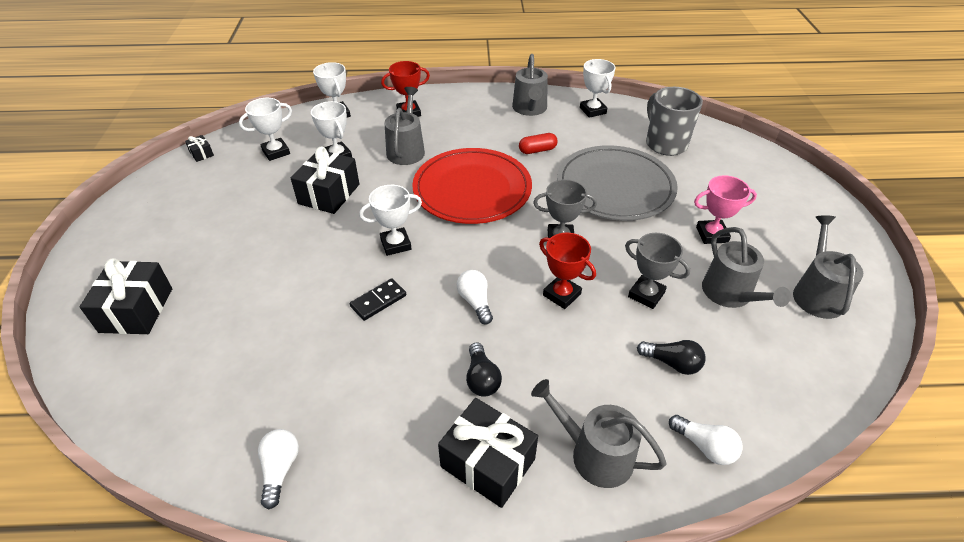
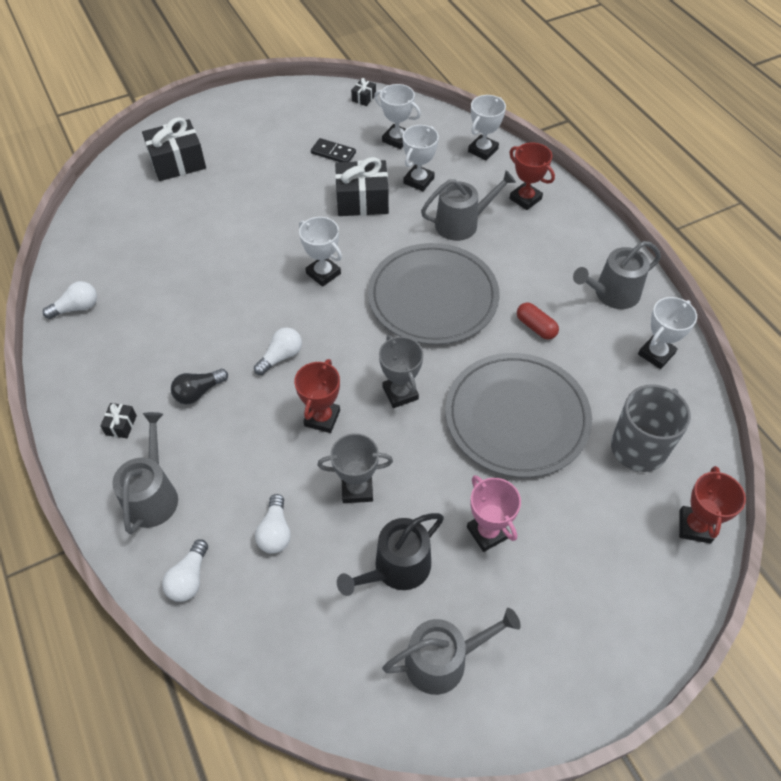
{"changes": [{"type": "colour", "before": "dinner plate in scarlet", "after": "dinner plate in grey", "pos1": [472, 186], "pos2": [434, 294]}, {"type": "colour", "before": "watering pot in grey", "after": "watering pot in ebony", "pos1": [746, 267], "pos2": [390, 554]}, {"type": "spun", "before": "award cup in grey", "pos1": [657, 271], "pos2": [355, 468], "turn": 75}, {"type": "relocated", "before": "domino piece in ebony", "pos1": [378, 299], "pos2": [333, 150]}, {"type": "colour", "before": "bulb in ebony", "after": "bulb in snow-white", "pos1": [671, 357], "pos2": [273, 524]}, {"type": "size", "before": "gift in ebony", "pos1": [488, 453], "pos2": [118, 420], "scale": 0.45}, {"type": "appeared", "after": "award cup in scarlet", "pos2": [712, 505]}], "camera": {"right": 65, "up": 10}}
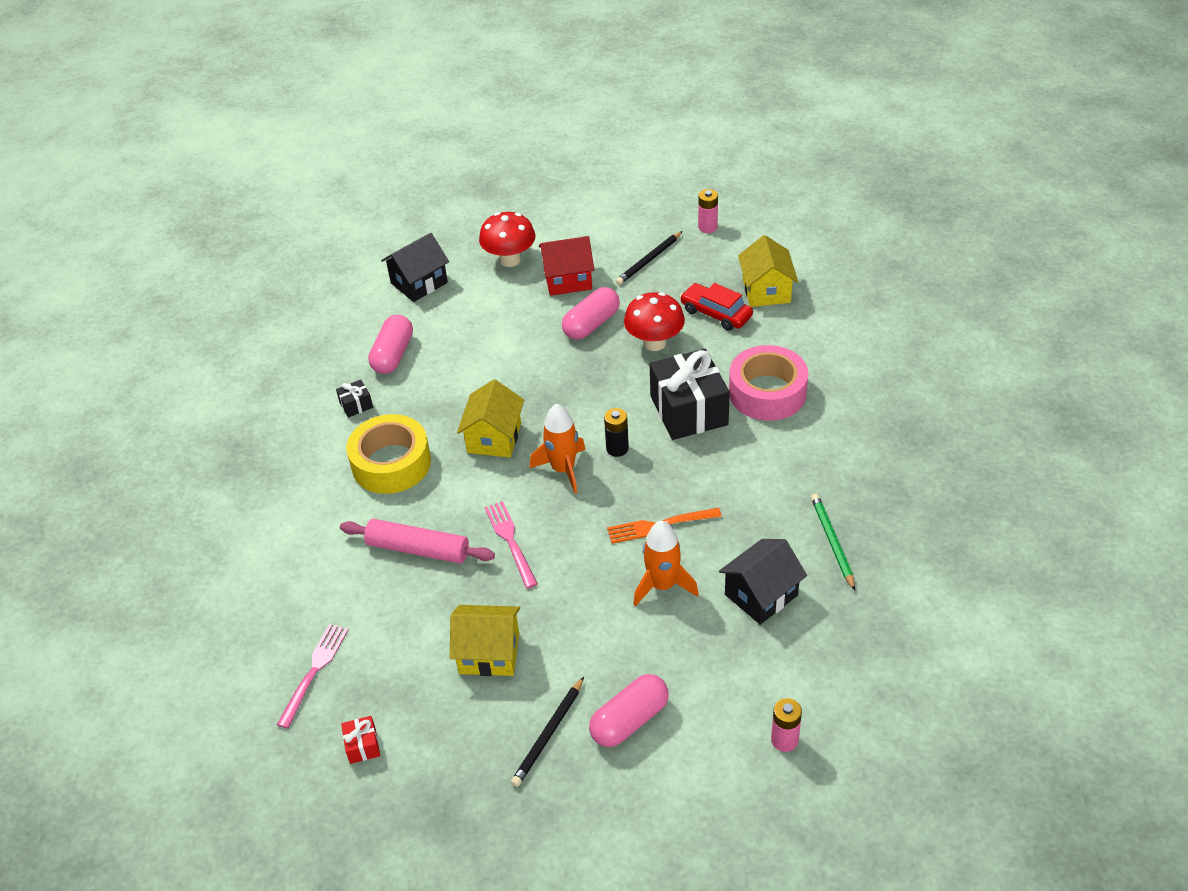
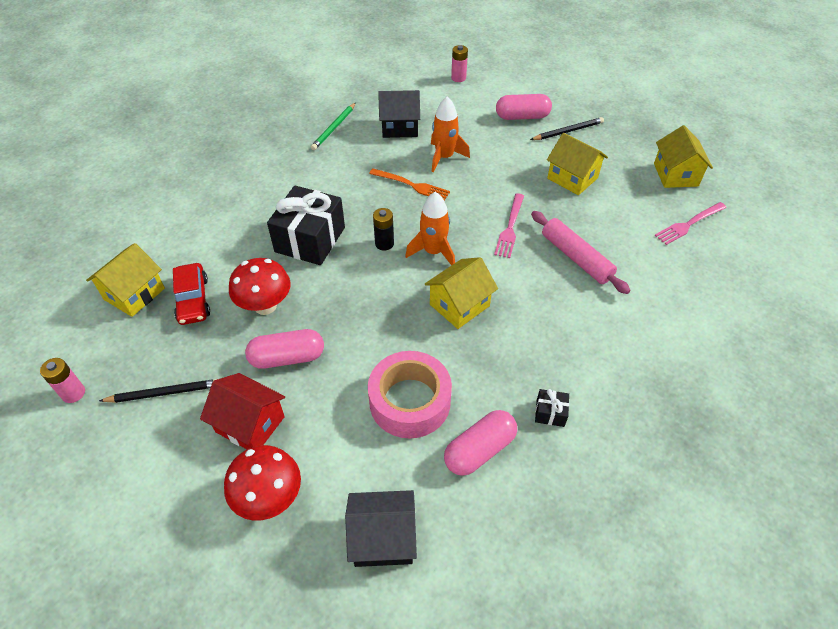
{"changes": [{"type": "relocated", "before": "sticky tape in rose-pink", "pos1": [768, 383], "pos2": [410, 394]}, {"type": "missing", "before": "sticky tape in bright yellow", "pos1": [388, 454]}, {"type": "exchanged", "before": "gift in scarlet", "after": "toy house in bright yellow", "pos1": [360, 740], "pos2": [683, 156]}], "camera": {"right": -145, "up": 5}}
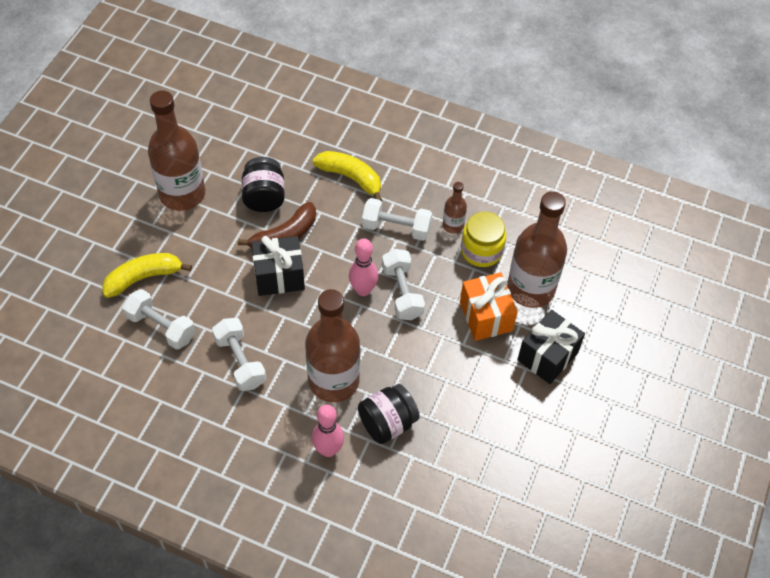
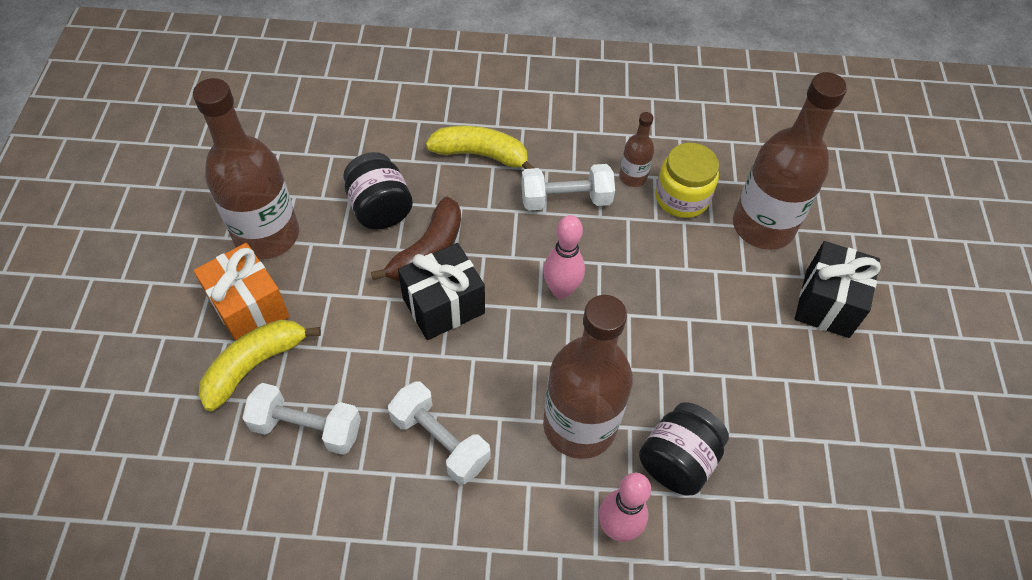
{"changes": [{"type": "missing", "before": "hand weight in snow-white", "pos1": [403, 284]}, {"type": "relocated", "before": "gift in bright orange", "pos1": [489, 306], "pos2": [241, 292]}], "camera": {"right": -20, "up": 0}}
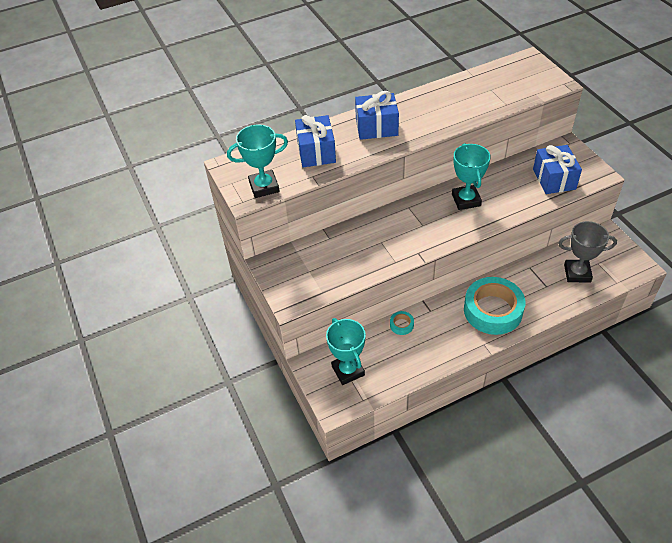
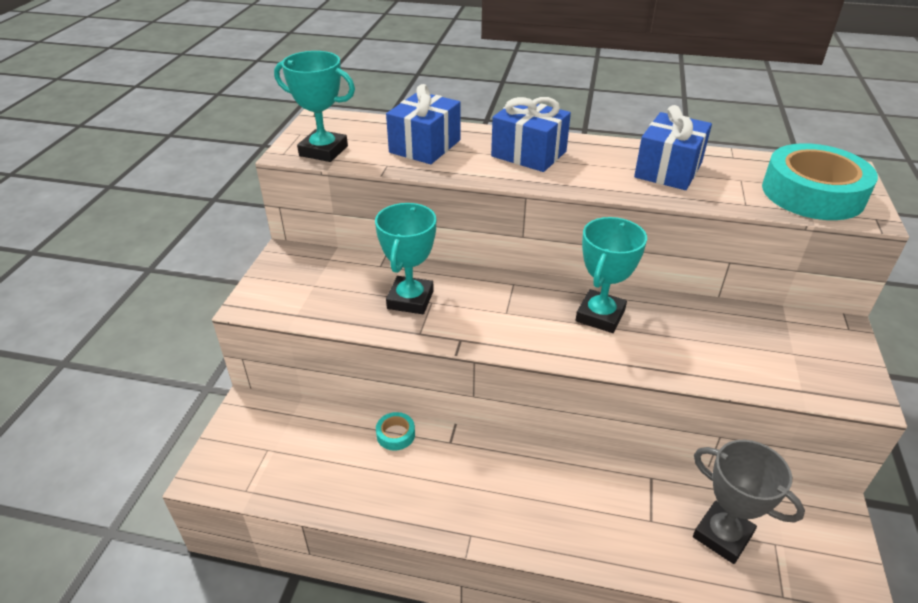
{"changes": [{"type": "relocated", "before": "gift in royal blue", "pos1": [557, 169], "pos2": [673, 147]}, {"type": "relocated", "before": "sticky tape in aqua", "pos1": [494, 306], "pos2": [820, 181]}, {"type": "relocated", "before": "award cup in aqua", "pos1": [346, 351], "pos2": [405, 258]}], "camera": {"right": 35, "up": -10}}
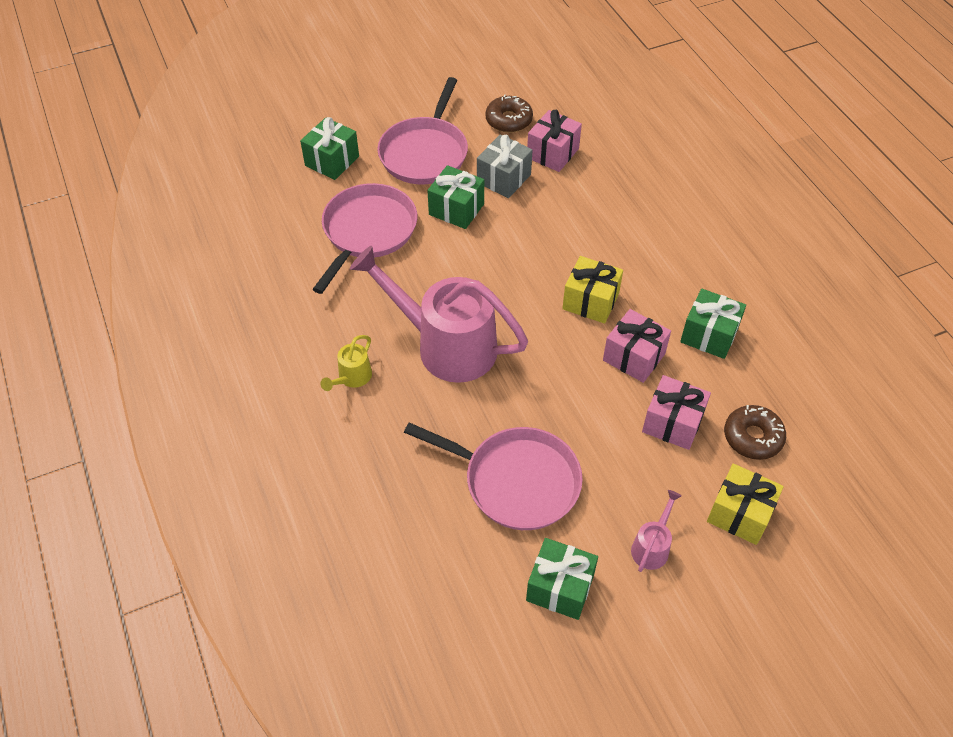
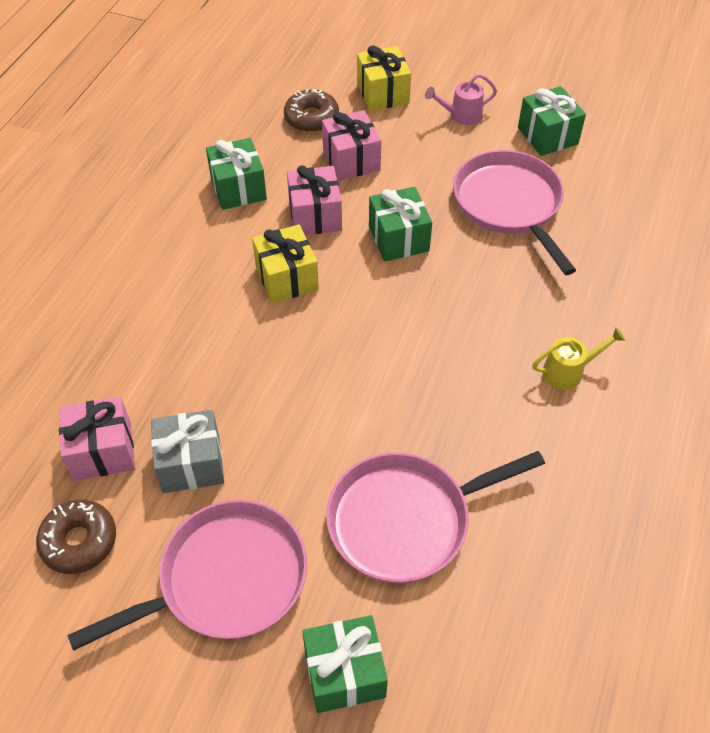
{"changes": [{"type": "relocated", "before": "gift in leaf-green", "pos1": [455, 197], "pos2": [400, 224]}, {"type": "missing", "before": "watering pot in rose-pink", "pos1": [439, 314]}], "camera": {"right": -135, "up": 0}}
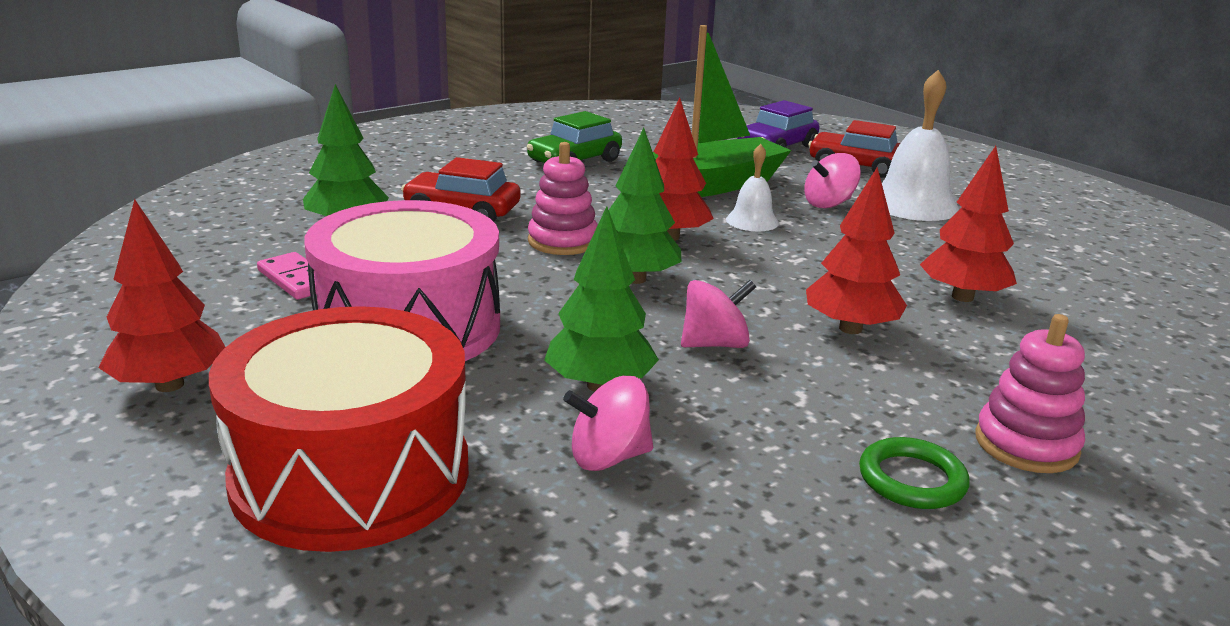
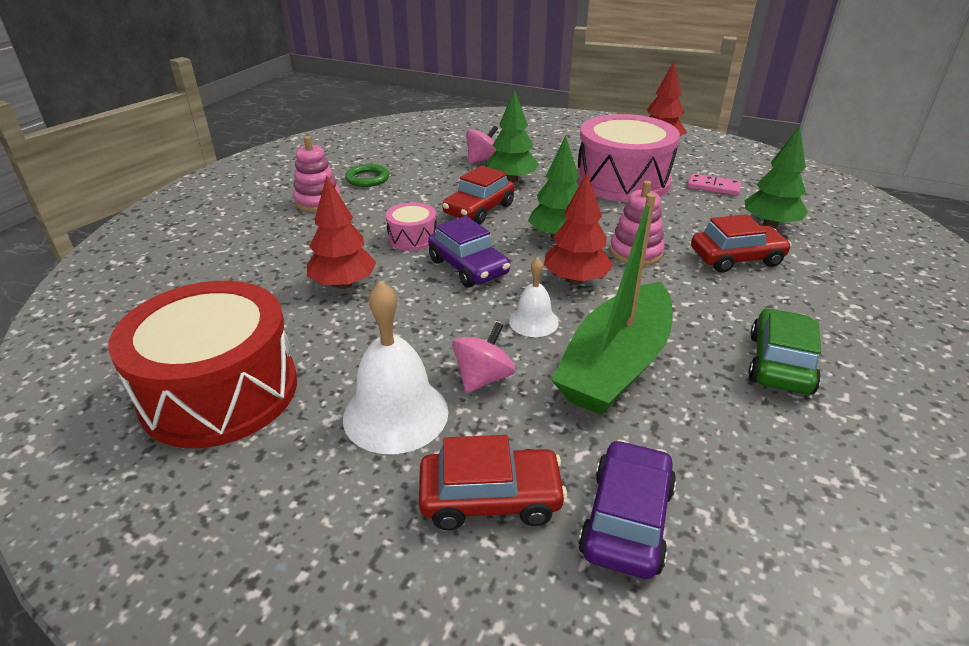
{"changes": [{"type": "exchanged", "before": "toy tree in scarlet", "after": "drum in rose-pink", "pos1": [856, 250], "pos2": [411, 226]}, {"type": "exchanged", "before": "toy top in rose-pink", "after": "automobile in scarlet", "pos1": [718, 314], "pos2": [478, 195]}, {"type": "relocated", "before": "drum in scarlet", "pos1": [339, 429], "pos2": [202, 364]}, {"type": "appeared", "after": "automobile in violet", "pos2": [469, 252]}], "camera": {"right": 155, "up": 10}}
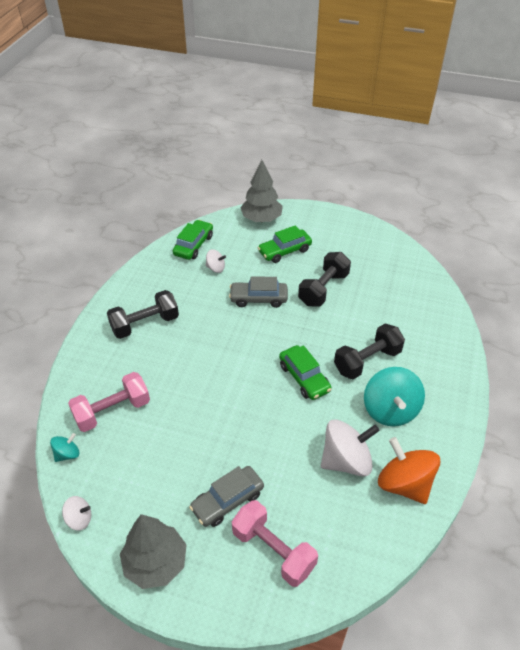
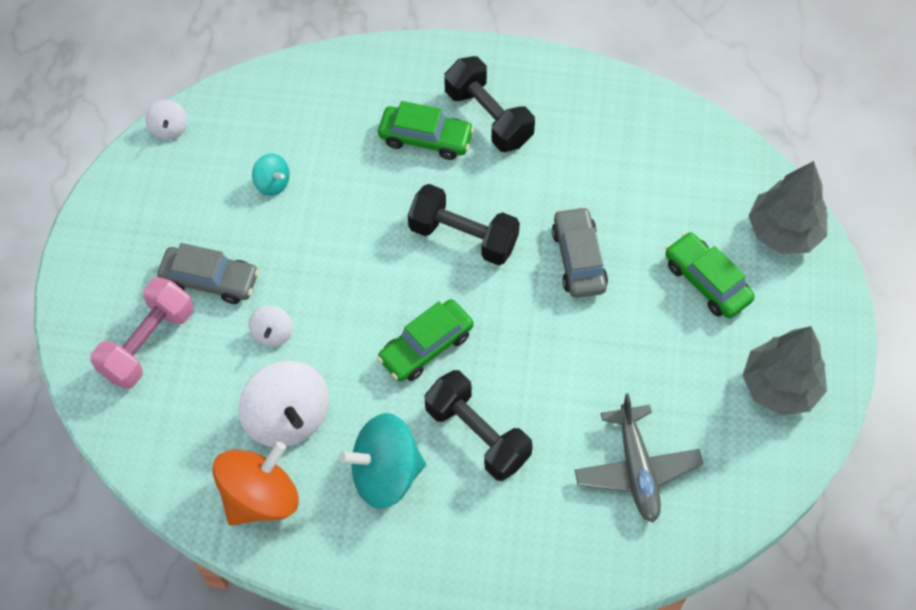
{"changes": [{"type": "relocated", "before": "automobile in leaf-green", "pos1": [193, 240], "pos2": [426, 130]}, {"type": "relocated", "before": "toy top in snow-white", "pos1": [215, 261], "pos2": [271, 325]}, {"type": "relocated", "before": "hand weight in ebony", "pos1": [324, 279], "pos2": [464, 224]}, {"type": "missing", "before": "hand weight in rose-pink", "pos1": [109, 402]}, {"type": "relocated", "before": "toy top in aqua", "pos1": [64, 447], "pos2": [271, 174]}, {"type": "spun", "before": "automobile in grey", "pos1": [226, 496], "pos2": [208, 273], "turn": 150}, {"type": "relocated", "before": "toy tree in grey", "pos1": [153, 551], "pos2": [784, 371]}, {"type": "appeared", "after": "aeroplane in grey", "pos2": [638, 457]}], "camera": {"right": 80, "up": 15}}
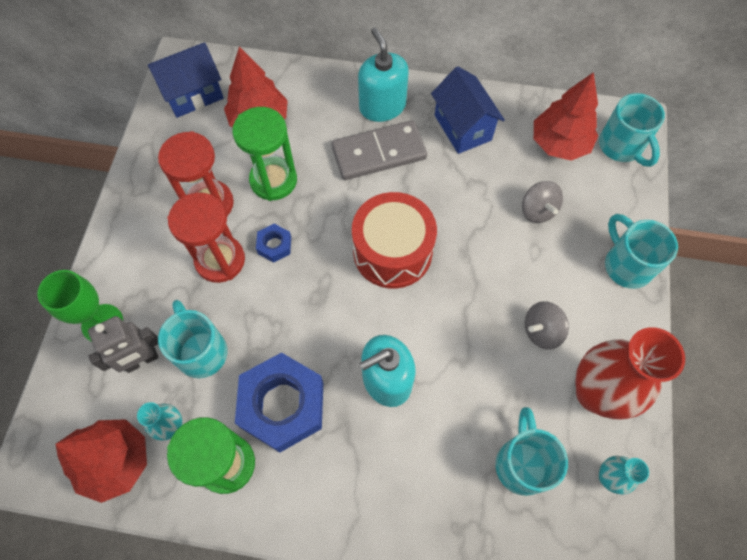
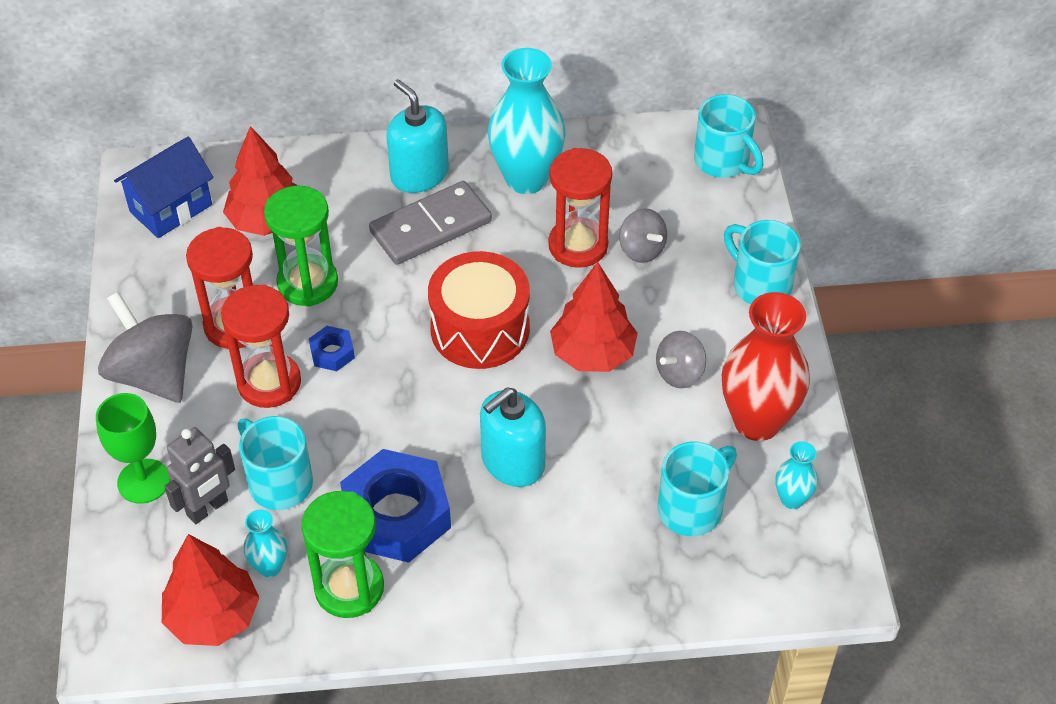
{"changes": [{"type": "exchanged", "before": "toy house in royal blue", "after": "vase in aqua", "pos1": [468, 110], "pos2": [527, 121]}, {"type": "relocated", "before": "toy tree in scarlet", "pos1": [566, 116], "pos2": [594, 317]}, {"type": "spun", "before": "coffee mug in aqua", "pos1": [532, 451], "pos2": [697, 489], "turn": 60}, {"type": "appeared", "after": "hourglass in scarlet", "pos2": [580, 208]}, {"type": "appeared", "after": "toy top in grey", "pos2": [145, 347]}], "camera": {"right": -15, "up": -15}}
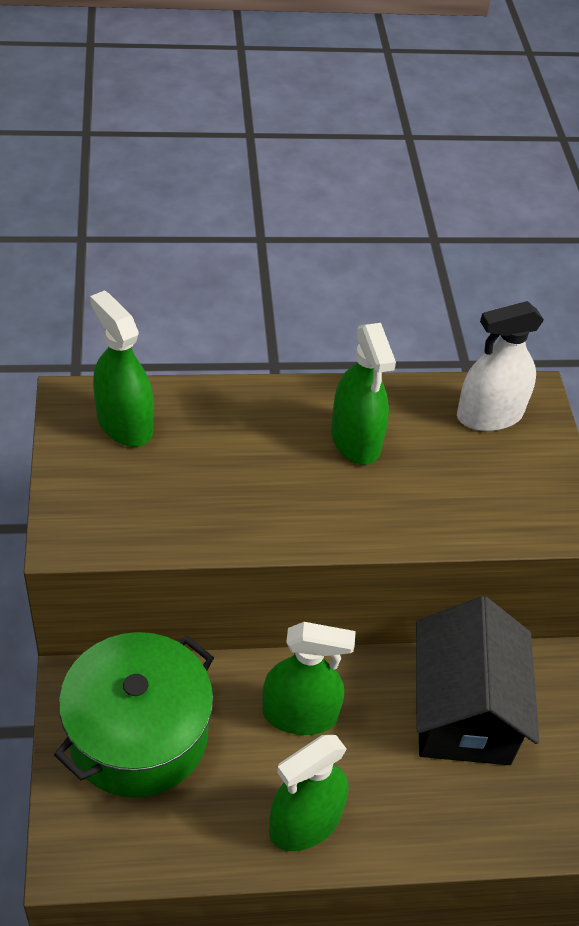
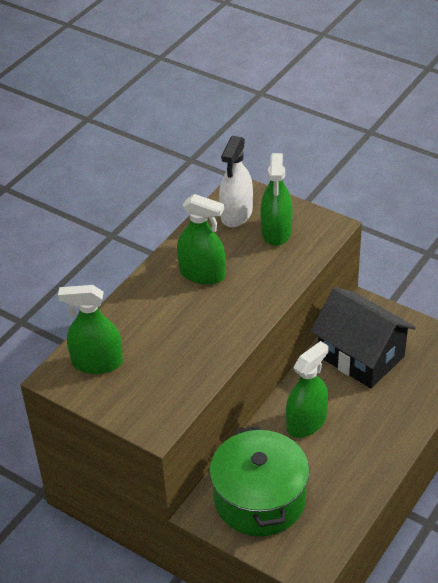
{"changes": [{"type": "relocated", "before": "spray cleaner in leaf-green", "pos1": [308, 793], "pos2": [276, 199]}], "camera": {"right": -45, "up": -5}}
